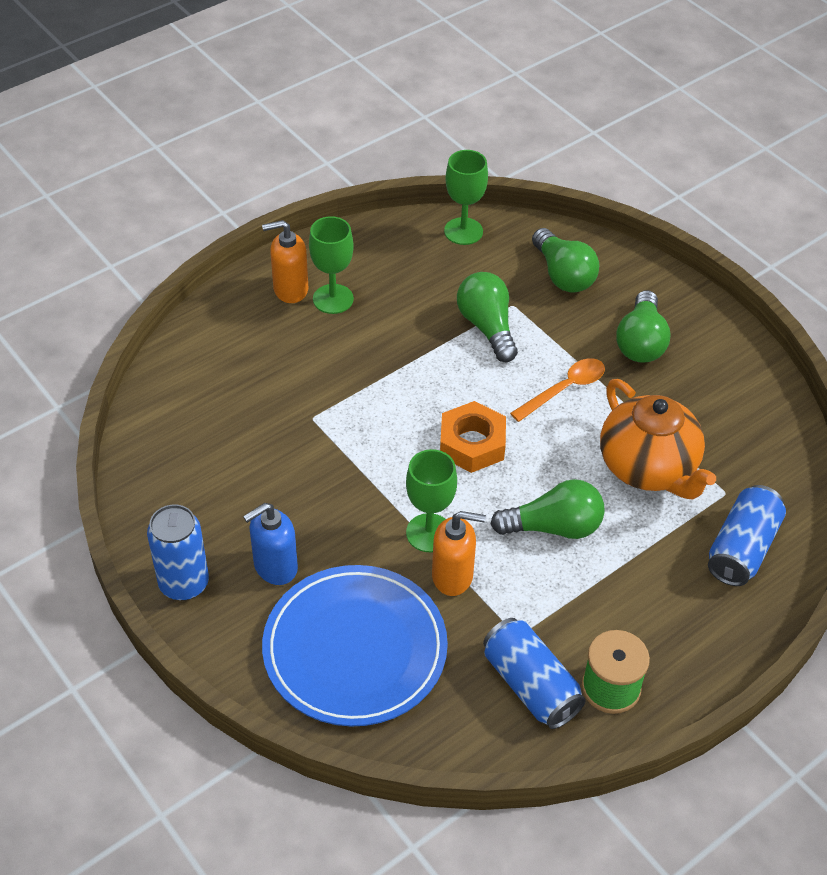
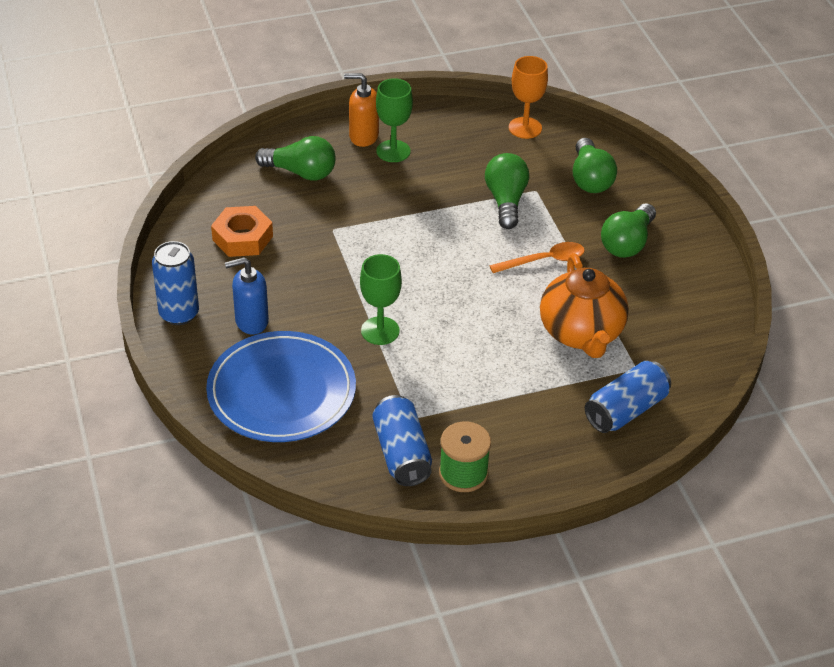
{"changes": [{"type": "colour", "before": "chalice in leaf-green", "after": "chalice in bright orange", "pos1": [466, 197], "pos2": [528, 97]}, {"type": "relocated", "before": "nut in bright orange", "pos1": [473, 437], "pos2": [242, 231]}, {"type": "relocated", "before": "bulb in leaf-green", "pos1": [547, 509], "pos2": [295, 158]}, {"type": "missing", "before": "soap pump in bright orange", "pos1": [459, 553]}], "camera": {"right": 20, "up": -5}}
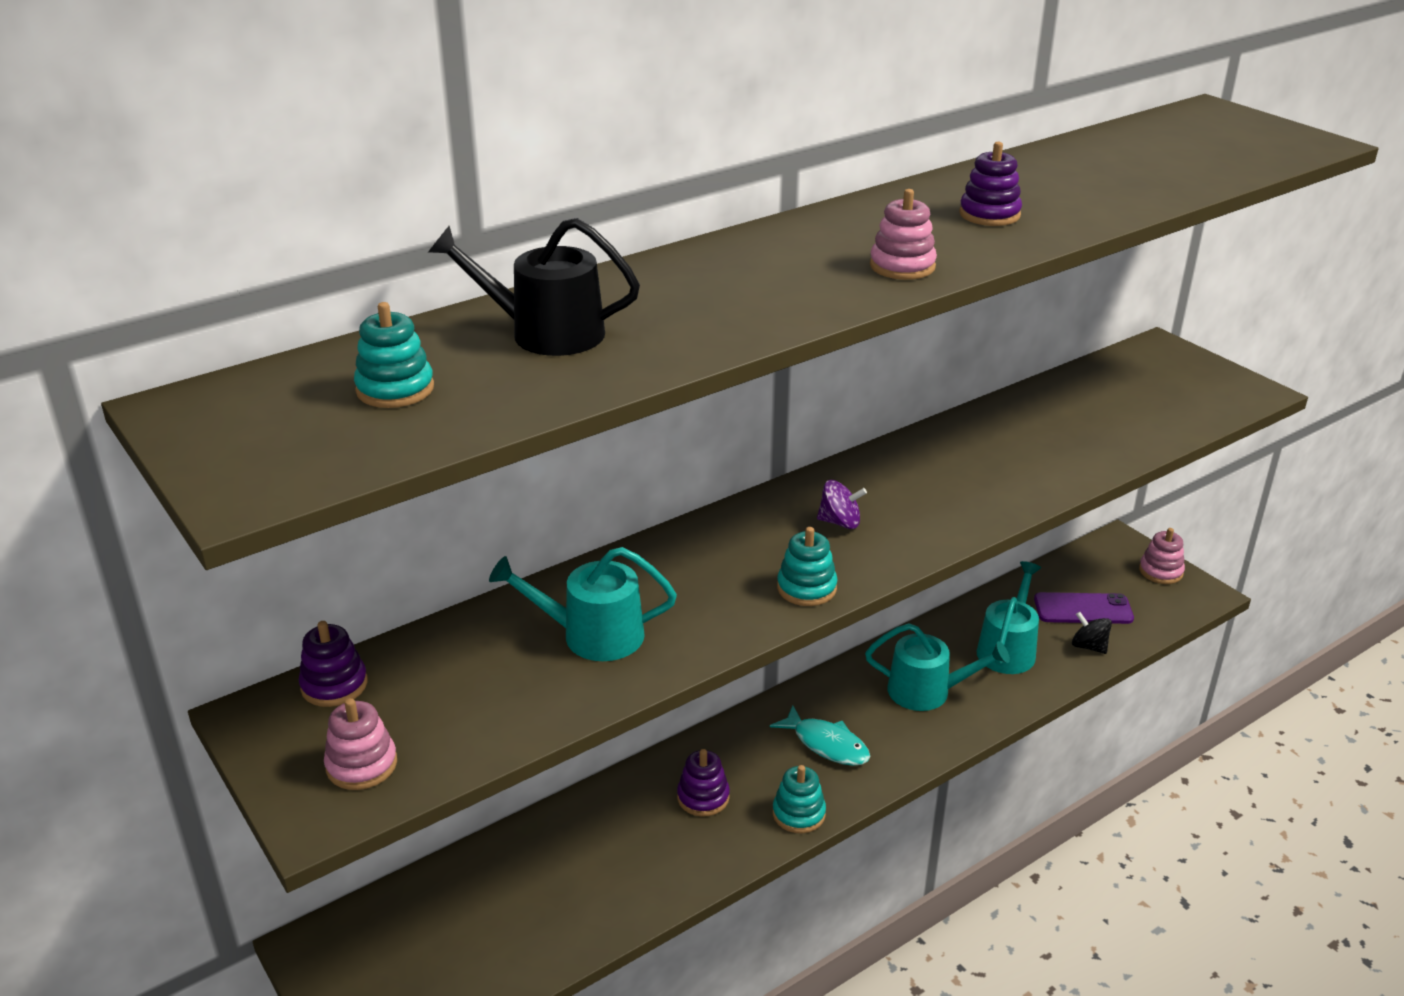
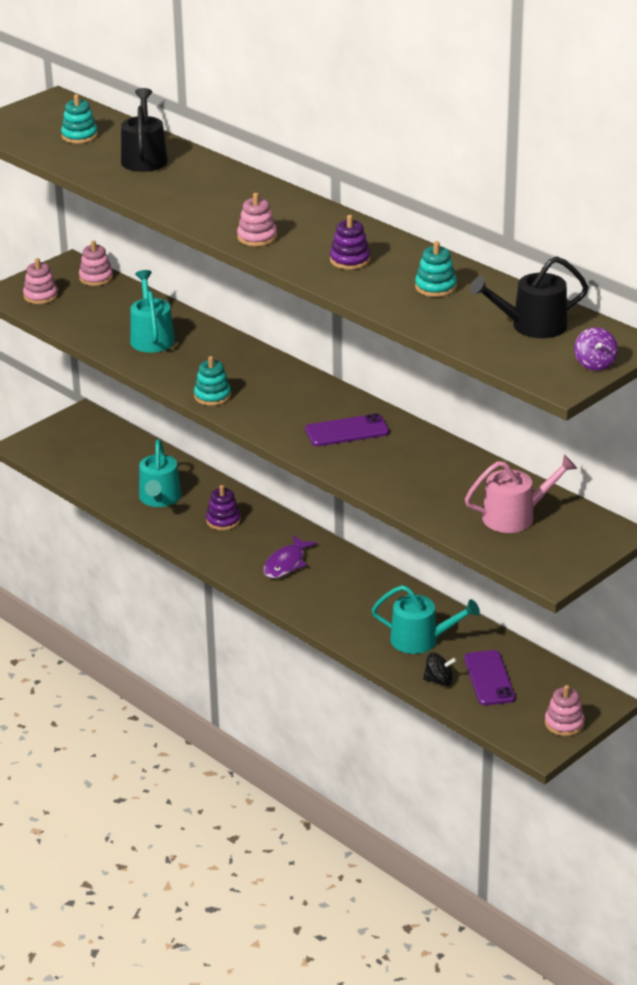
{"changes": [{"type": "relocated", "before": "toy top in violet", "pos1": [842, 504], "pos2": [596, 348]}, {"type": "spun", "before": "toy top in ebony", "pos1": [1092, 633], "pos2": [440, 669], "turn": 60}, {"type": "colour", "before": "stacking rings in violet", "after": "stacking rings in rose-pink", "pos1": [333, 664], "pos2": [96, 263]}, {"type": "relocated", "before": "watering pot in aqua", "pos1": [937, 667], "pos2": [160, 473]}, {"type": "colour", "before": "fish figure in aqua", "after": "fish figure in violet", "pos1": [820, 735], "pos2": [290, 556]}, {"type": "relocated", "before": "stacking rings in aqua", "pos1": [799, 799], "pos2": [436, 269]}, {"type": "appeared", "after": "watering pot in ebony", "pos2": [529, 297]}, {"type": "appeared", "after": "phone in violet", "pos2": [347, 429]}, {"type": "appeared", "after": "watering pot in rose-pink", "pos2": [521, 494]}], "camera": {"right": 80, "up": 0}}
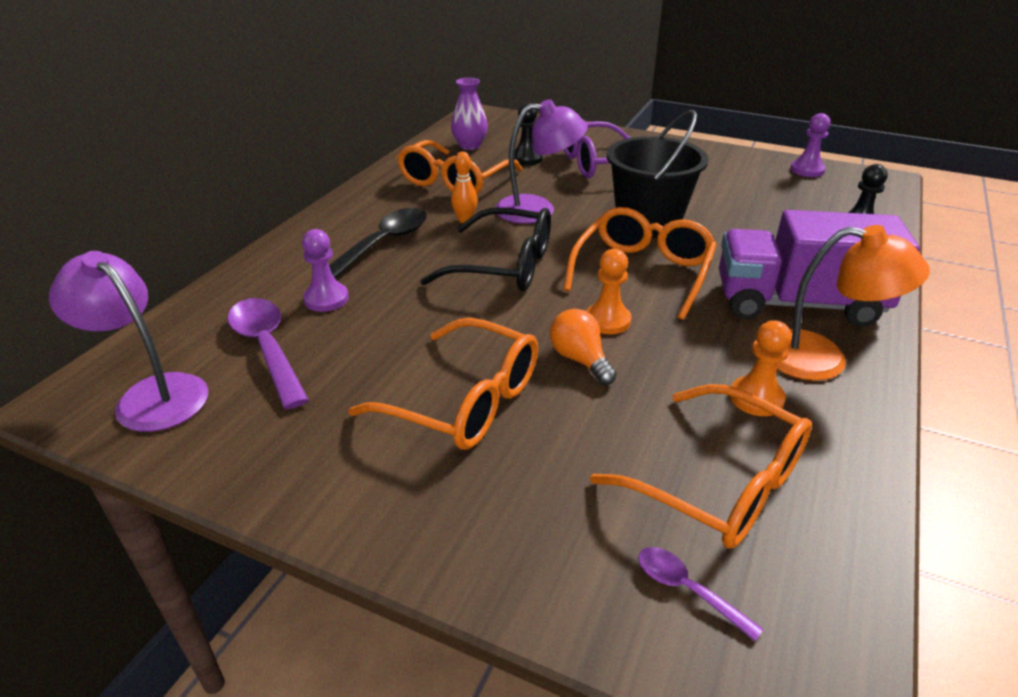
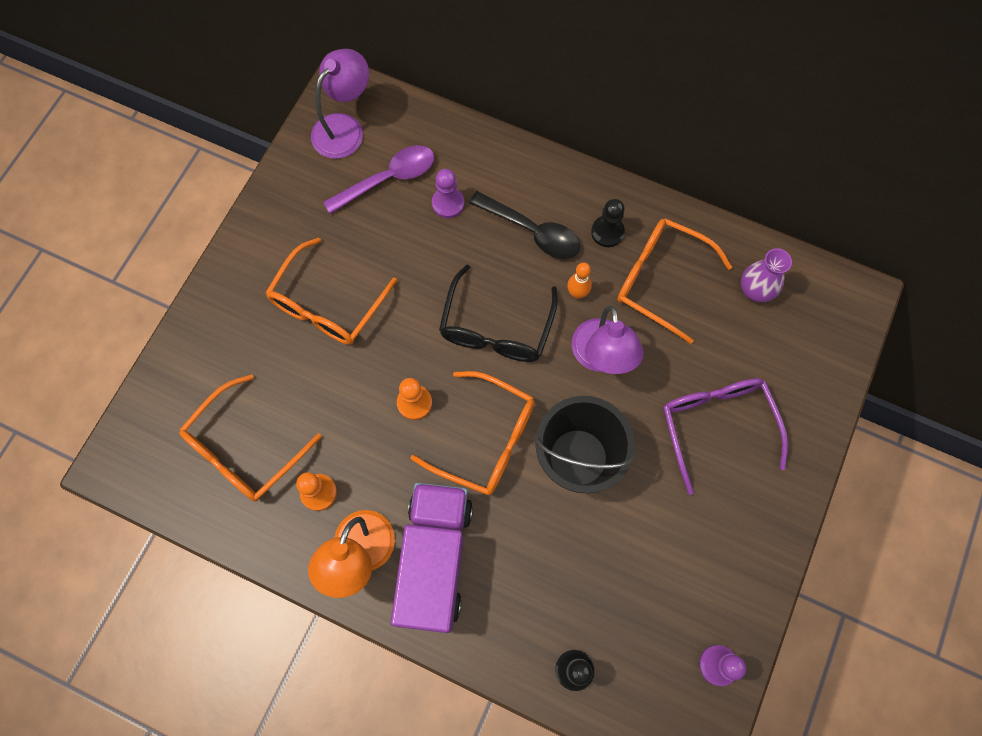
{"changes": [{"type": "relocated", "before": "chess pawn in ebony", "pos1": [528, 134], "pos2": [608, 223]}, {"type": "missing", "before": "bulb in bright orange", "pos1": [583, 347]}, {"type": "missing", "before": "tablespoon in violet", "pos1": [700, 594]}], "camera": {"right": 90, "up": 35}}
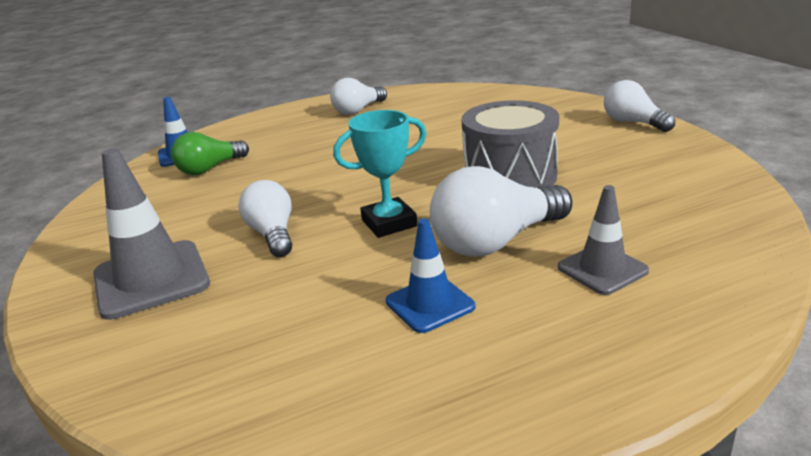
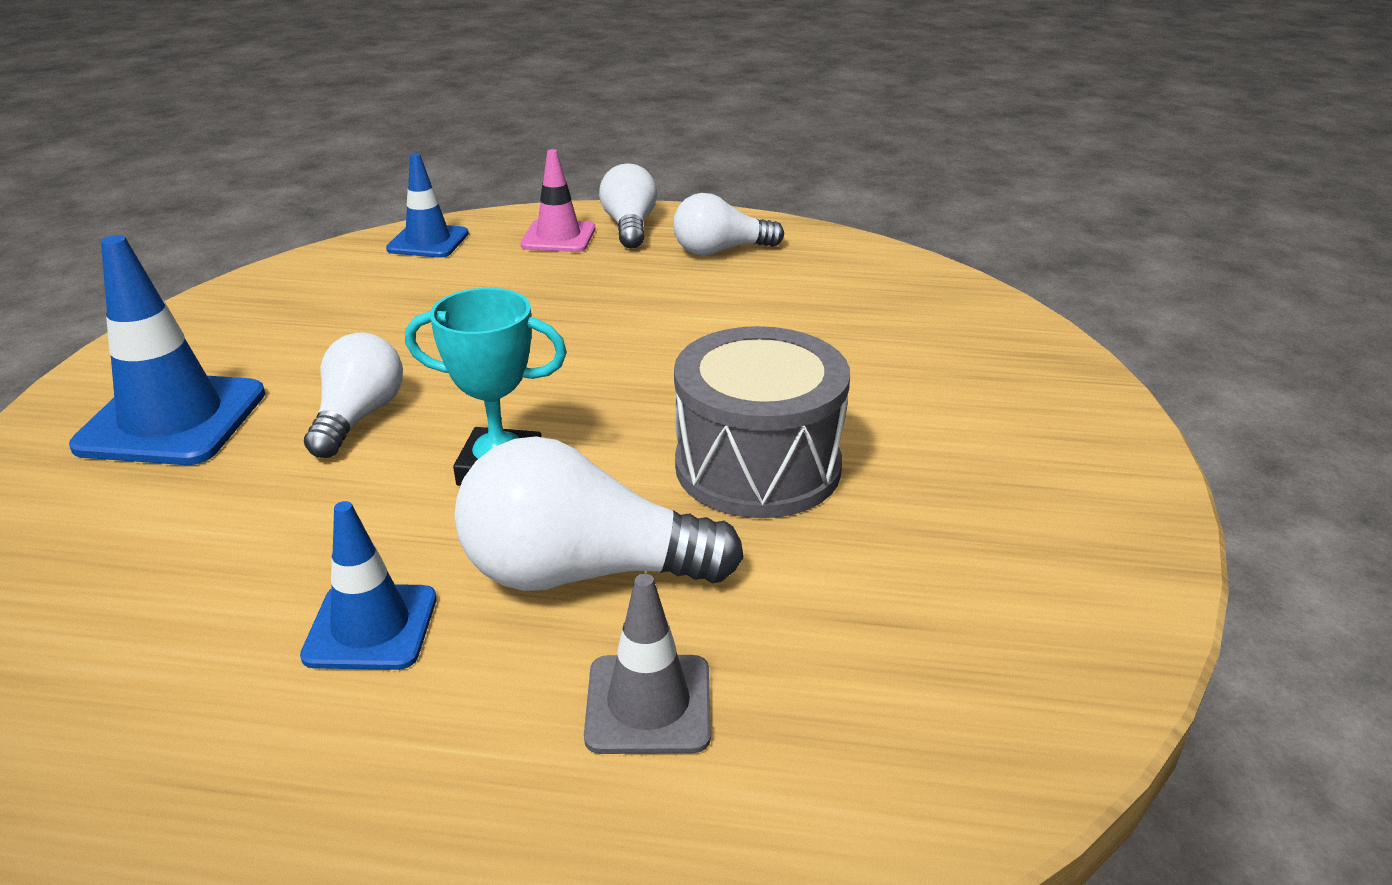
{"changes": [{"type": "relocated", "before": "bulb in snow-white", "pos1": [639, 106], "pos2": [628, 206]}, {"type": "missing", "before": "bulb in leaf-green", "pos1": [210, 153]}, {"type": "colour", "before": "traffic cone in grey", "after": "traffic cone in royal blue", "pos1": [151, 234], "pos2": [167, 350]}, {"type": "appeared", "after": "traffic cone in rose-pink", "pos2": [558, 200]}], "camera": {"right": 30, "up": 5}}
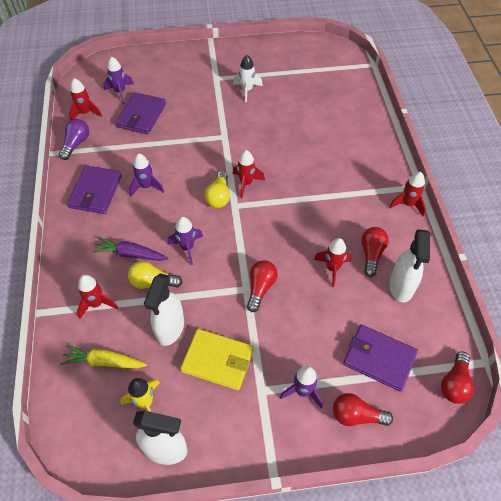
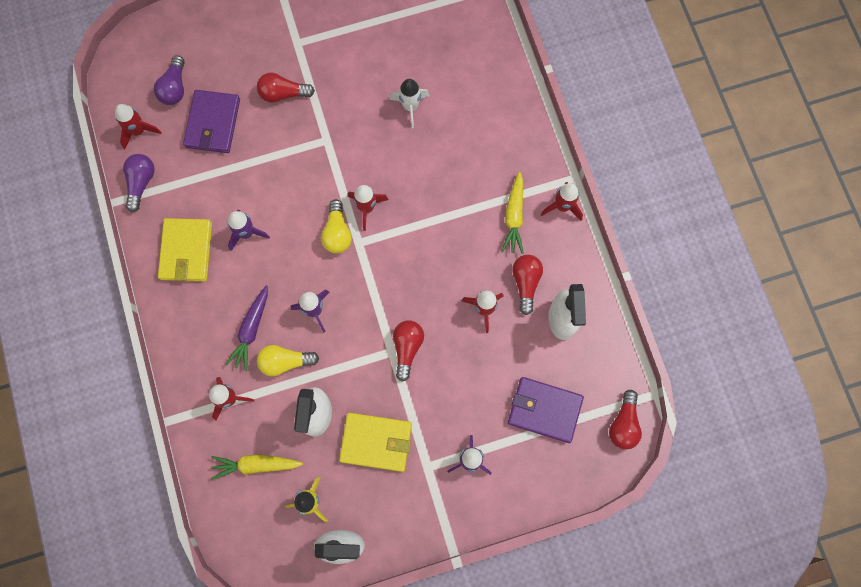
{"changes": [{"type": "relocated", "before": "rocket in snow-white", "pos1": [248, 78], "pos2": [409, 103]}, {"type": "exchanged", "before": "rocket in violet", "after": "bulb in violet", "pos1": [118, 80], "pos2": [169, 80]}, {"type": "colour", "before": "card wallet in violet", "after": "card wallet in bright yellow", "pos1": [94, 190], "pos2": [185, 249]}, {"type": "spun", "before": "carrot in violet", "pos1": [130, 249], "pos2": [246, 328], "turn": -75}, {"type": "relocated", "before": "bulb in scarlet", "pos1": [363, 409], "pos2": [286, 88]}, {"type": "appeared", "after": "carrot in bright yellow", "pos2": [512, 213]}], "camera": {"right": -10, "up": 20}}
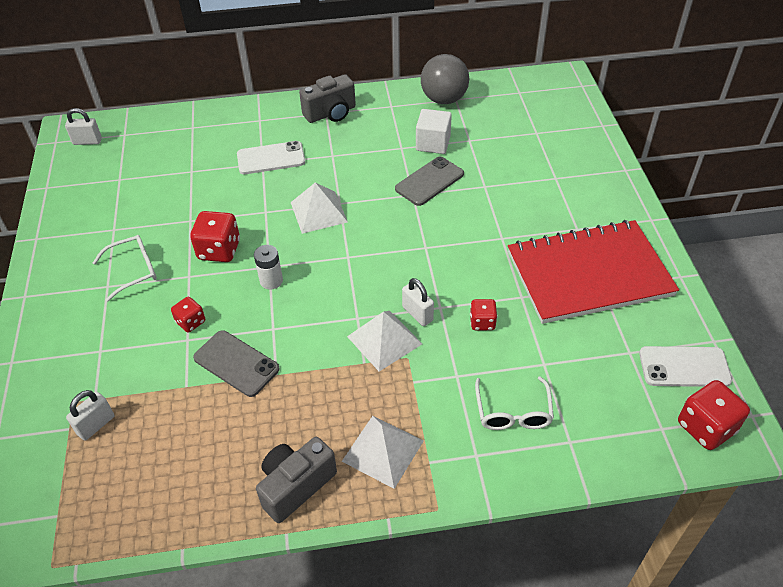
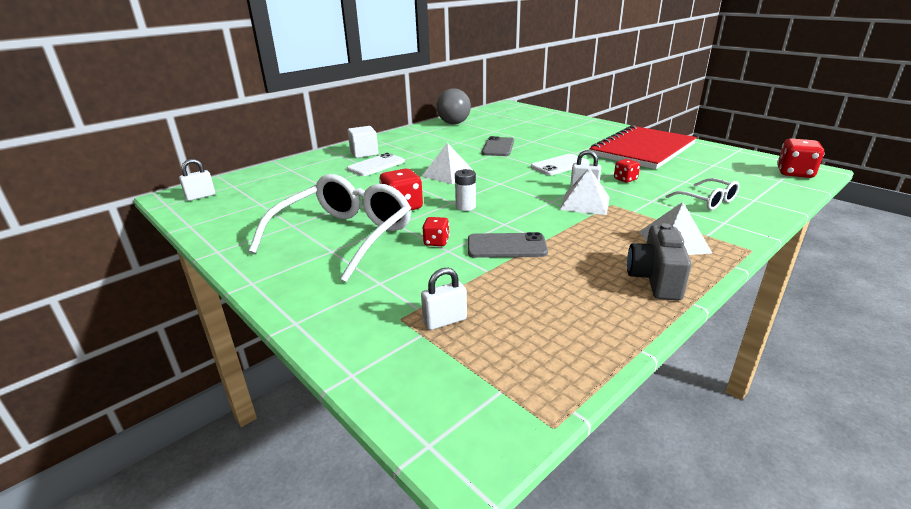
{"changes": [{"type": "missing", "before": "compact camera in grey", "pos1": [327, 98]}, {"type": "relocated", "before": "solid cube in snow-white", "pos1": [434, 131], "pos2": [363, 142]}, {"type": "size", "before": "eyeglasses in snow-white", "pos1": [125, 268], "pos2": [330, 228], "scale": 2.05}, {"type": "relocated", "before": "phone in snow-white", "pos1": [685, 366], "pos2": [560, 164]}, {"type": "spun", "before": "small lock in snow-white", "pos1": [90, 415], "pos2": [444, 299], "turn": 60}], "camera": {"right": -35, "up": -20}}
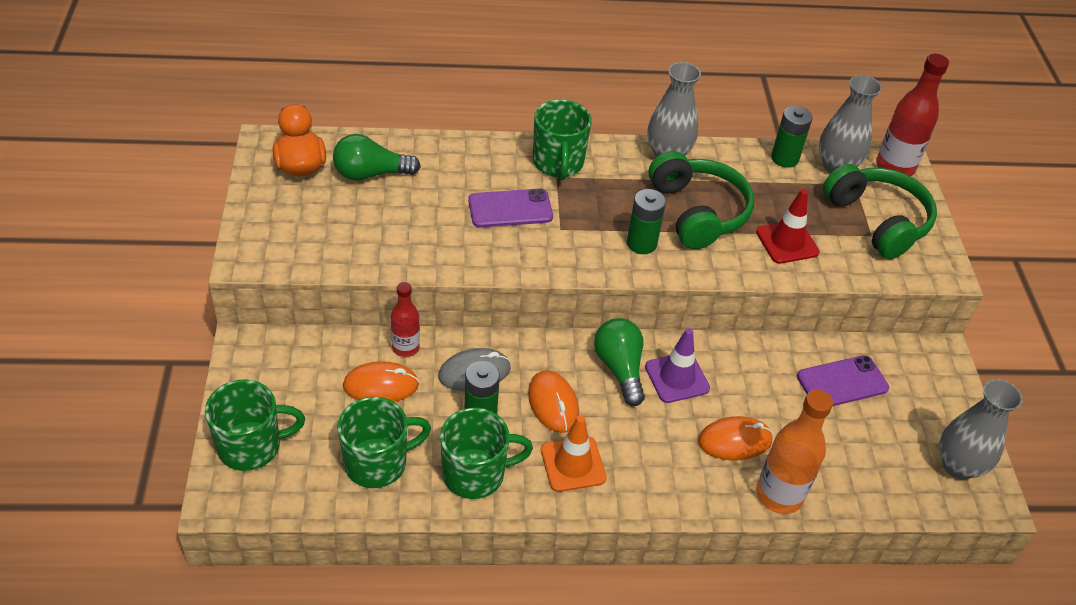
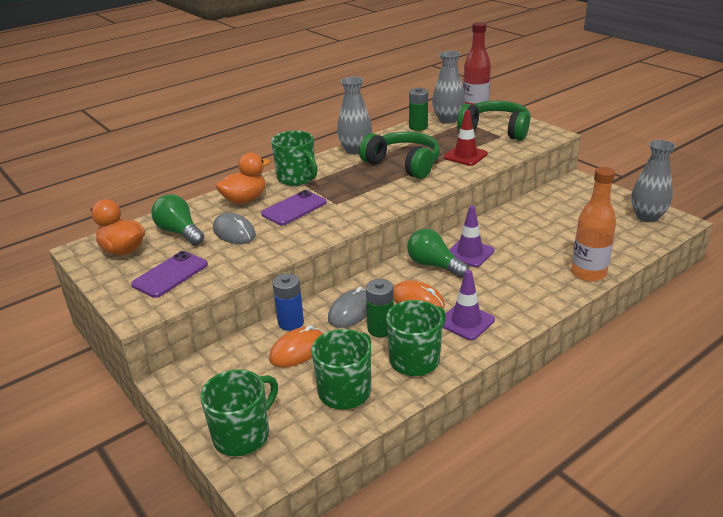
{"changes": [{"type": "spun", "before": "bulb in leaf-green", "pos1": [377, 157], "pos2": [177, 219], "turn": 90}, {"type": "missing", "before": "AA battery in leaf-green", "pos1": [646, 221]}, {"type": "exchanged", "before": "flask in scarlet", "after": "AA battery in royal blue", "pos1": [405, 319], "pos2": [288, 302]}, {"type": "relocated", "before": "phone in violet", "pos1": [843, 380], "pos2": [169, 274]}, {"type": "colour", "before": "traffic cone in bright orange", "after": "traffic cone in violet", "pos1": [574, 453], "pos2": [469, 305]}, {"type": "missing", "before": "mouse in bright orange", "pos1": [735, 438]}, {"type": "appeared", "after": "rubber duck in bright orange", "pos2": [243, 178]}, {"type": "appeared", "after": "mouse in grey", "pos2": [234, 228]}], "camera": {"right": -30, "up": -15}}
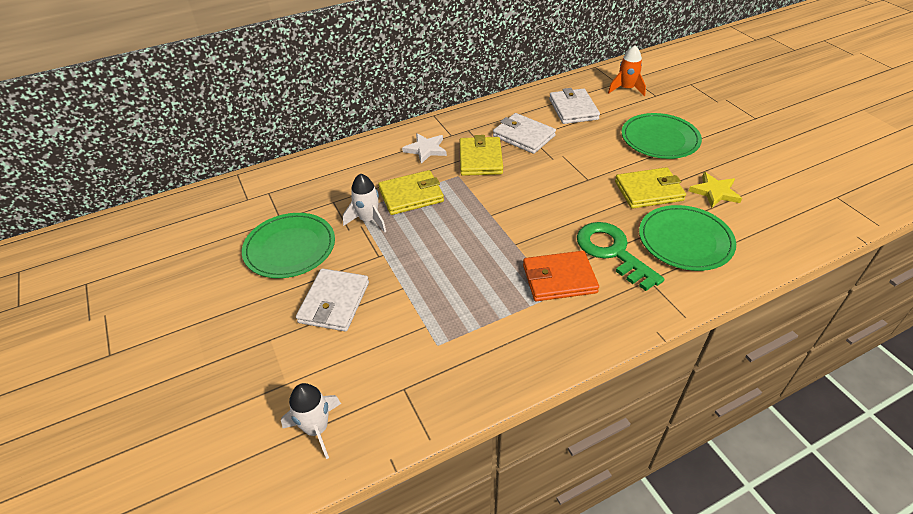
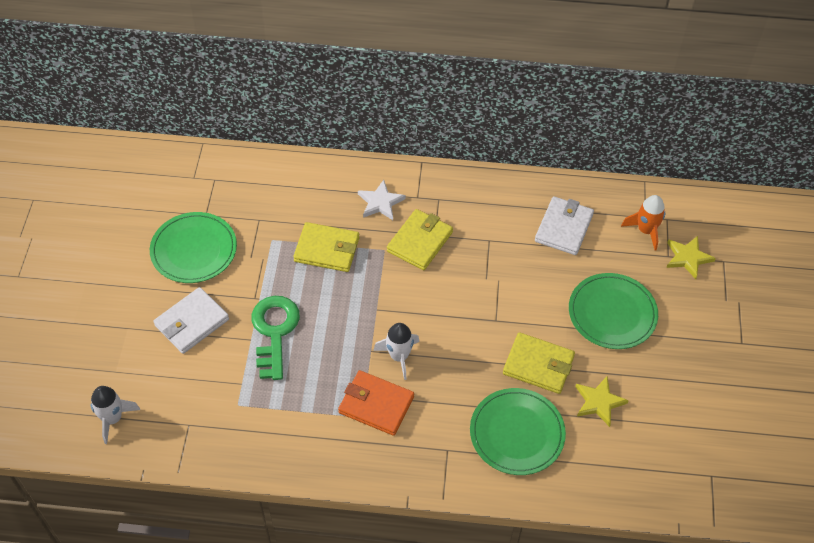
{"changes": [{"type": "missing", "before": "card wallet in snow-white", "pos1": [524, 133]}, {"type": "relocated", "before": "rocket in snow-white", "pos1": [364, 202], "pos2": [396, 351]}, {"type": "relocated", "before": "key in leaf-green", "pos1": [621, 256], "pos2": [275, 338]}, {"type": "appeared", "after": "star shape in bright yellow", "pos2": [691, 257]}], "camera": {"right": 30, "up": 10}}
